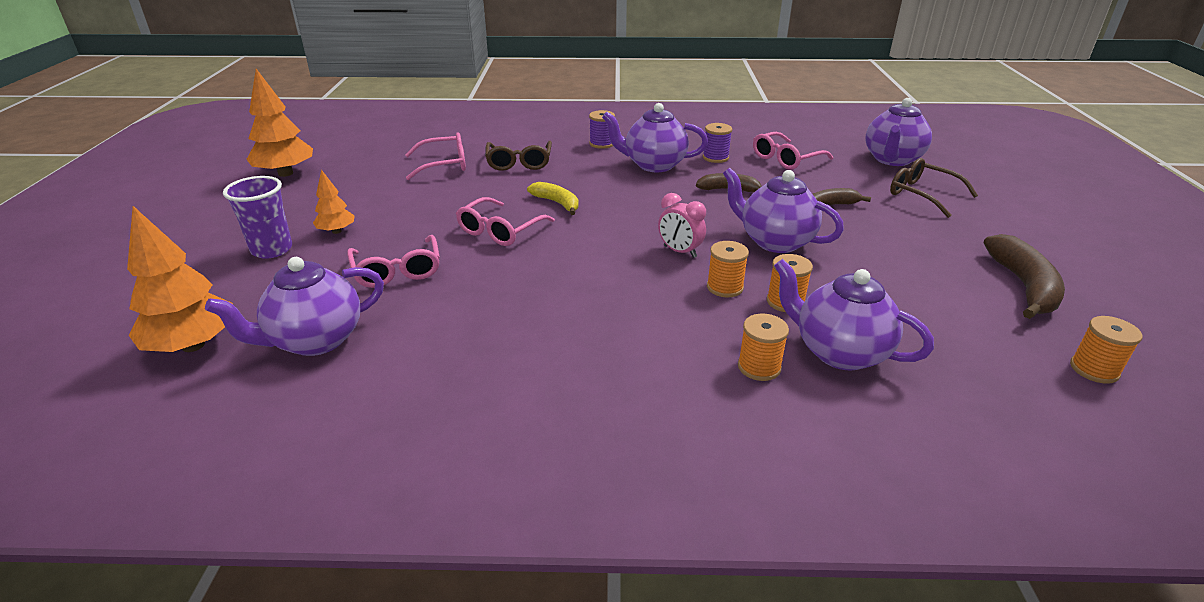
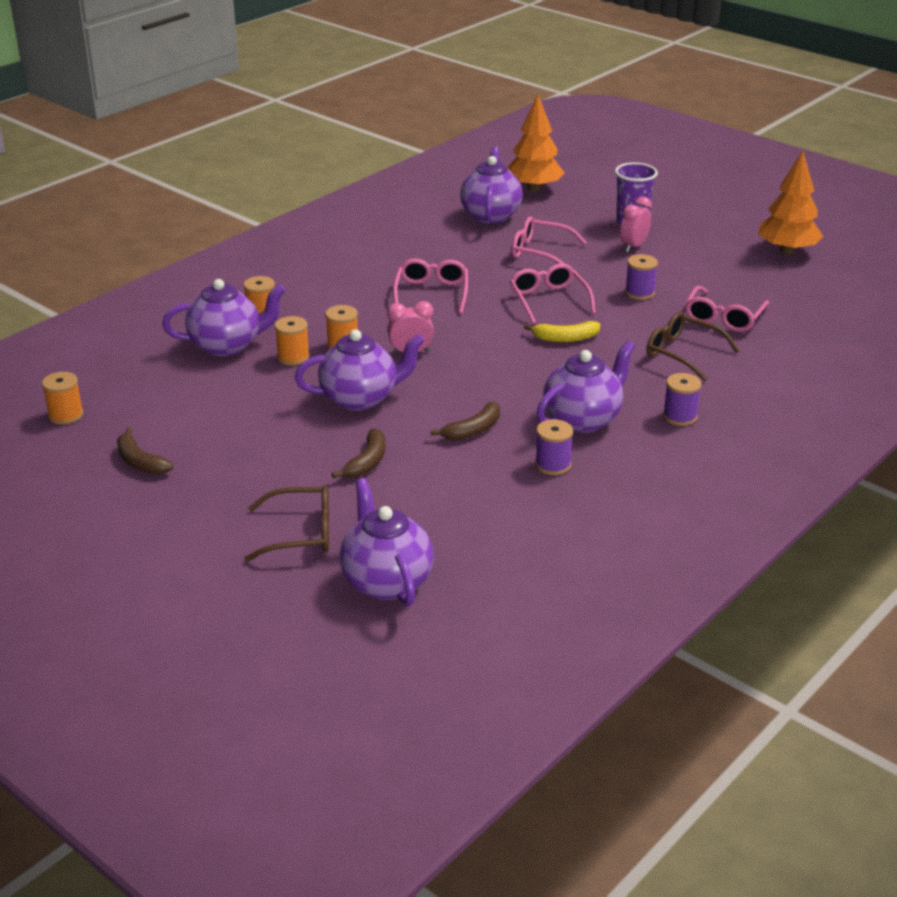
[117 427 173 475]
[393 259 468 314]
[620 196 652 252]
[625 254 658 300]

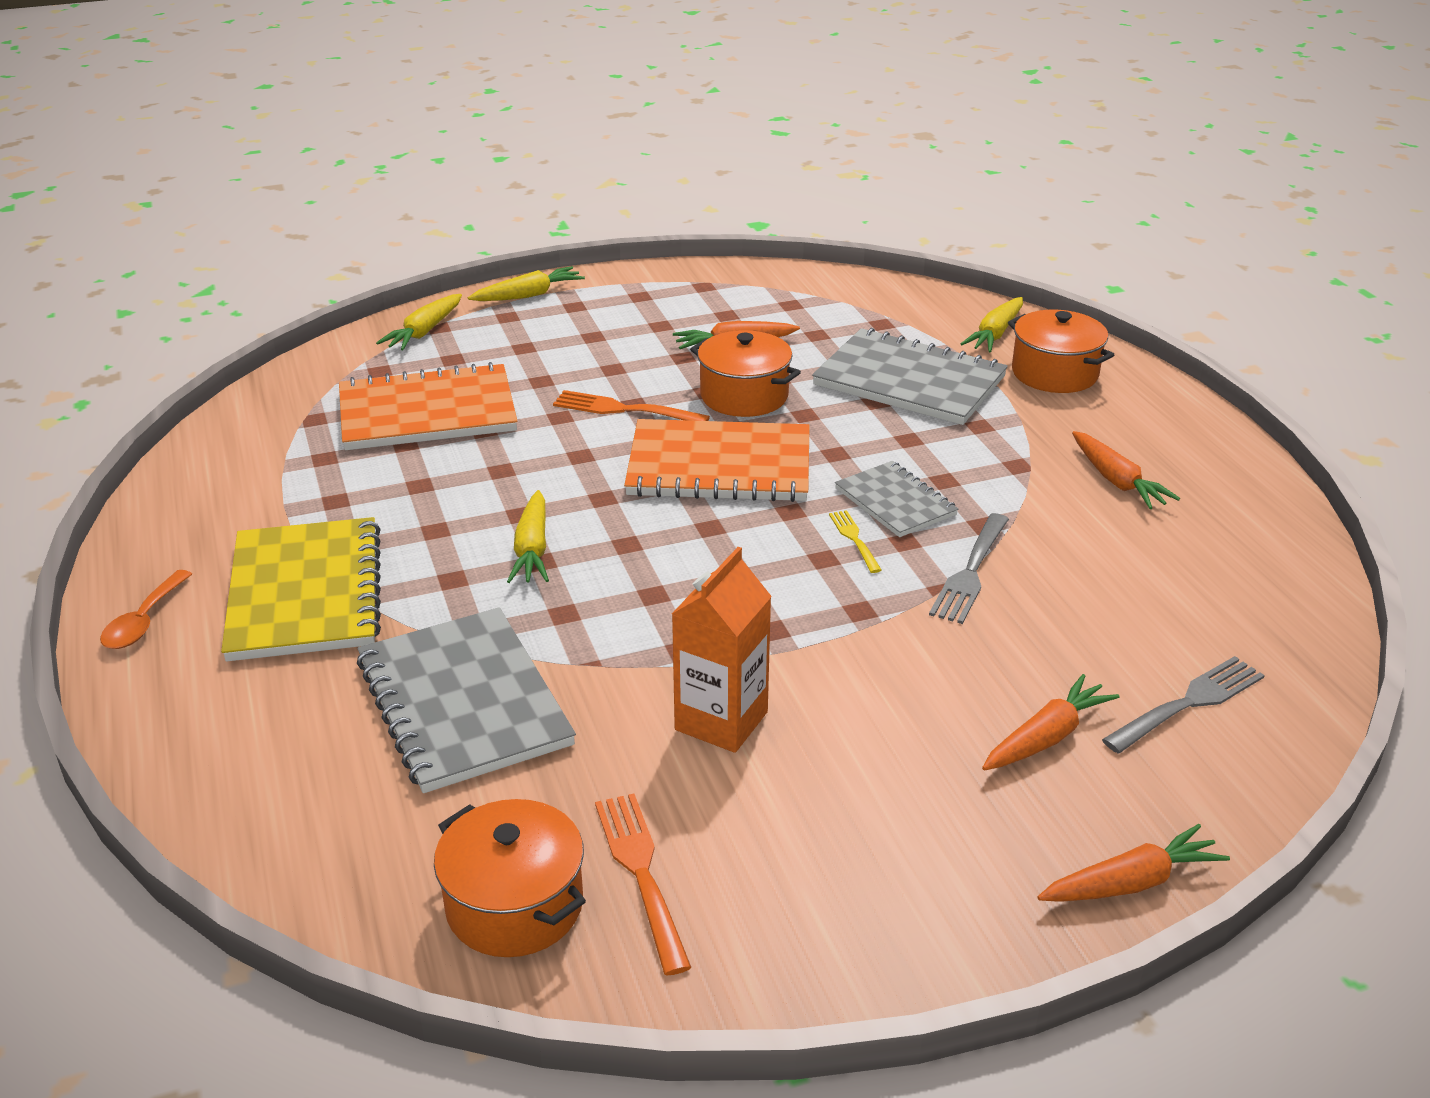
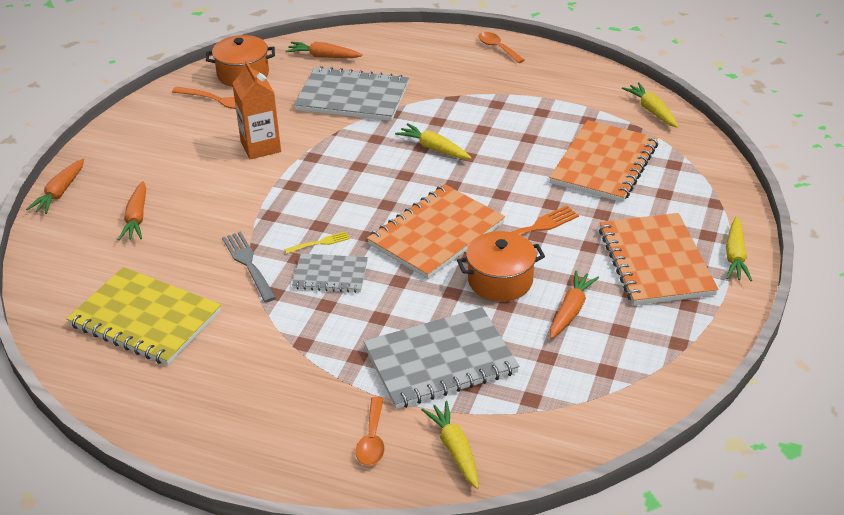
[66 267 221 365]
[284 231 350 254]
[286 42 363 58]
[356 397 385 466]
[599 213 718 305]
[622 82 679 128]
[1102 656 1265 753] (first image)

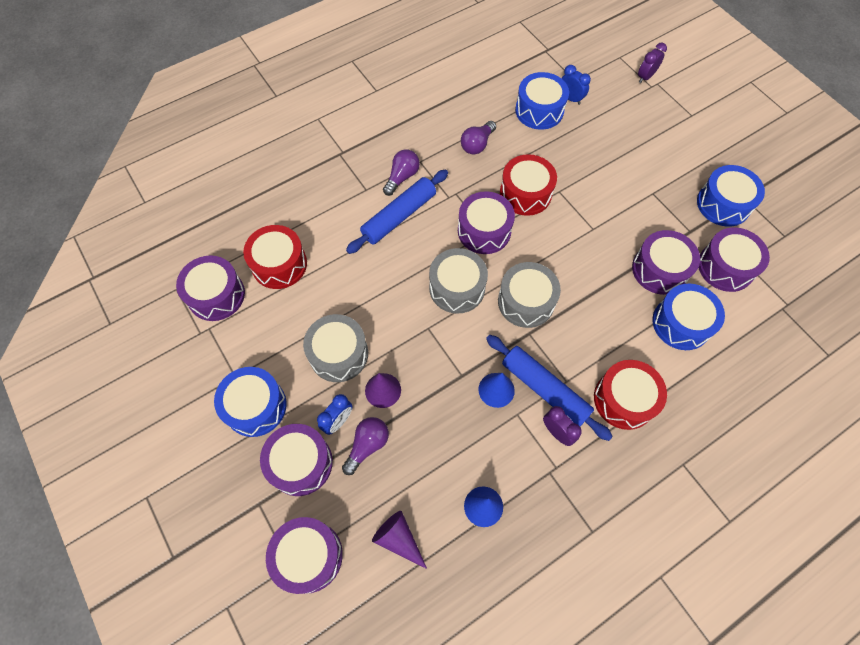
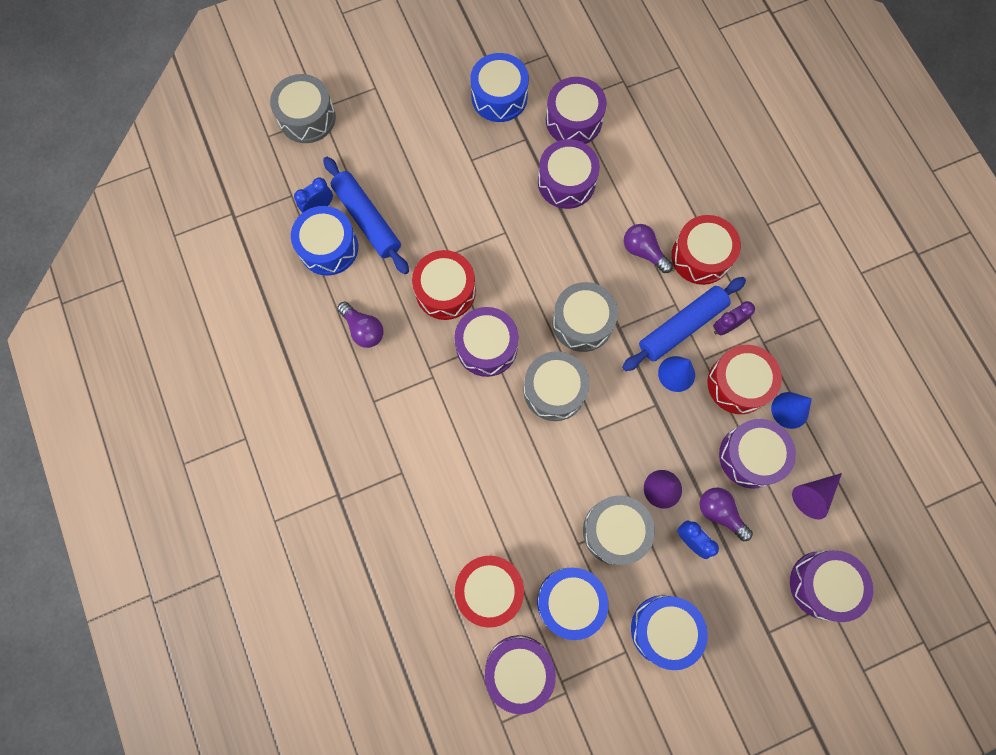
[270 74 336 143]
[323 157 409 274]
[537 568 609 640]
[624 224 673 273]
[707 345 782 414]
[719 419 796 489]

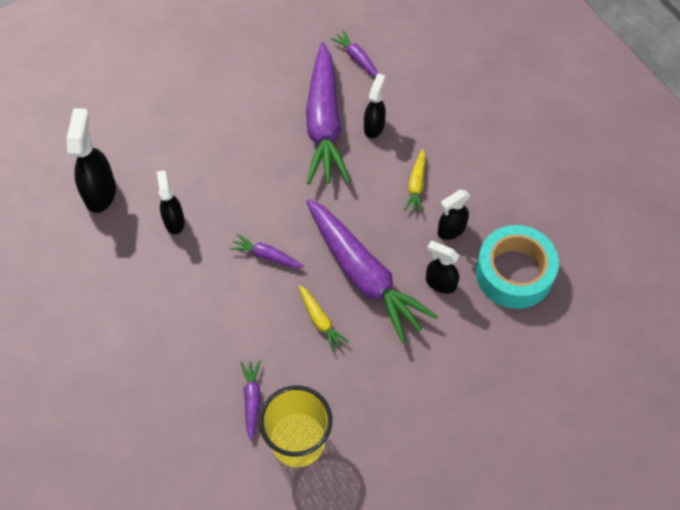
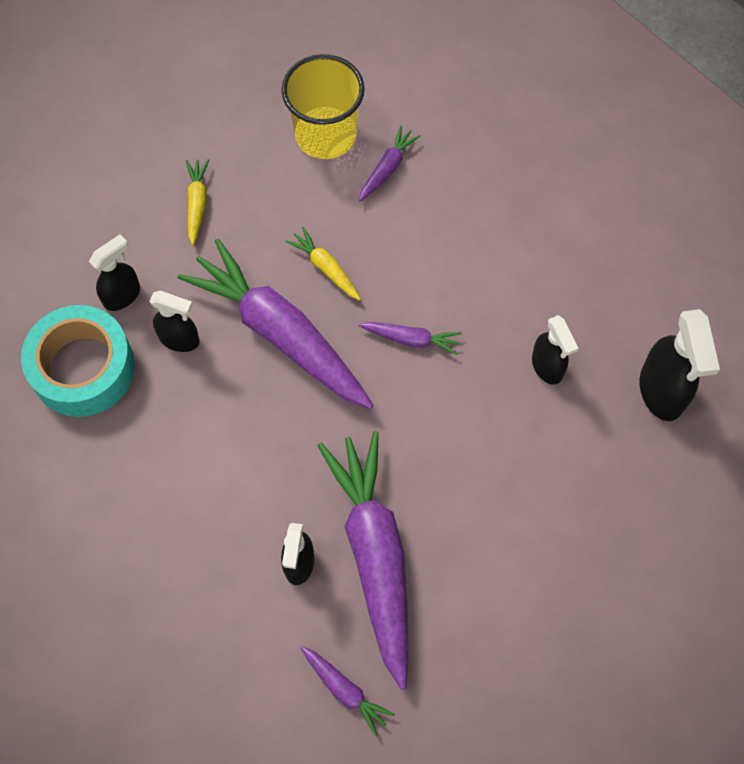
[89 234 140 311]
[185 159 209 245]
[359 125 421 202]

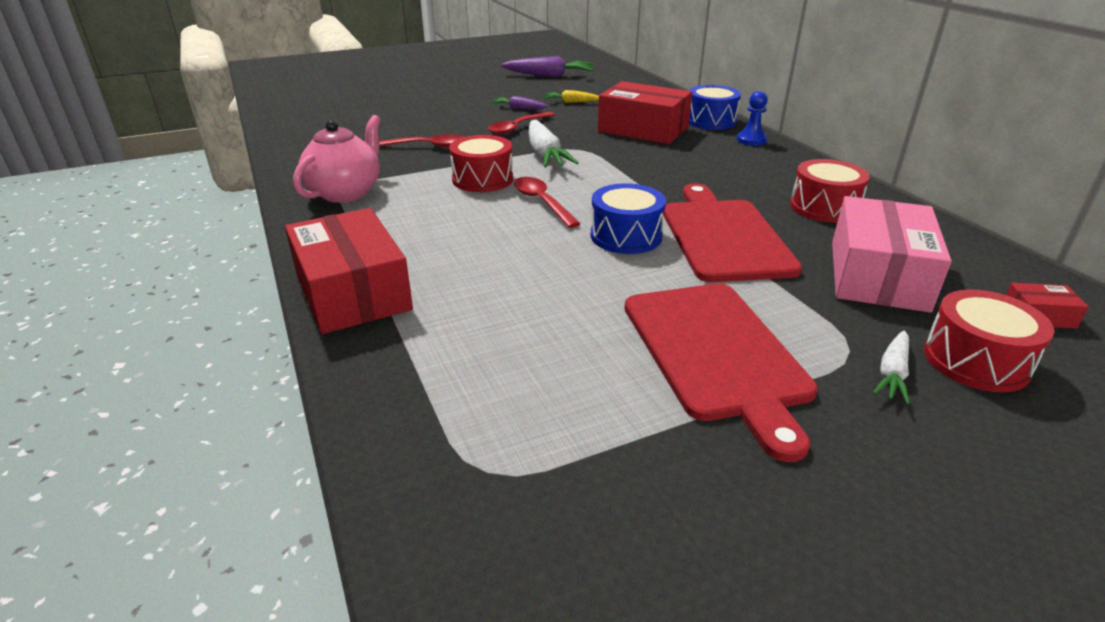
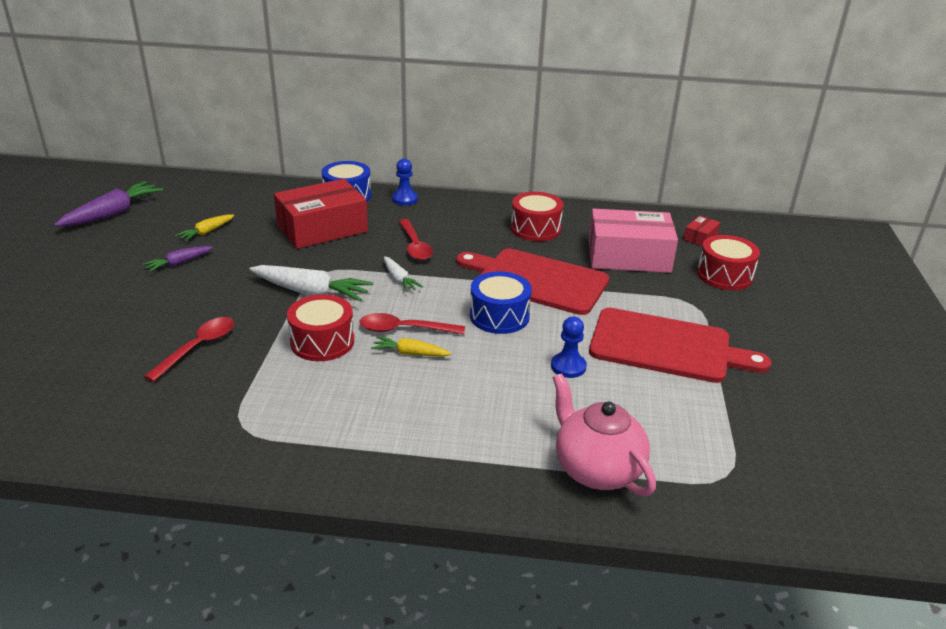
[371 336 452 357]
[384 256 423 292]
[399 219 433 260]
[551 317 587 378]
[553 373 656 497]
[588 209 678 273]
[285 208 413 334] (first image)

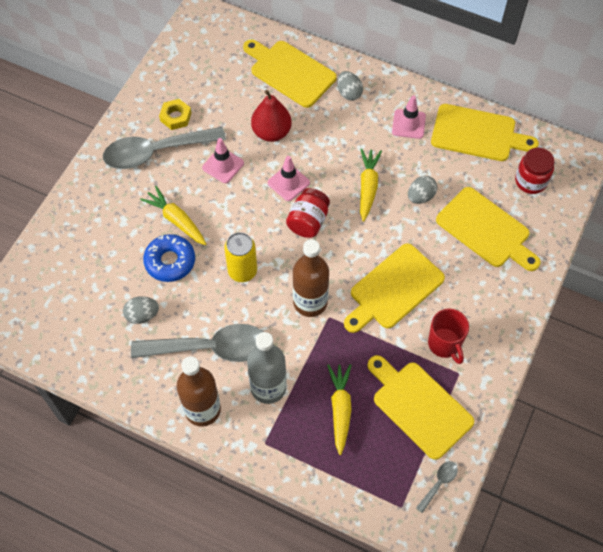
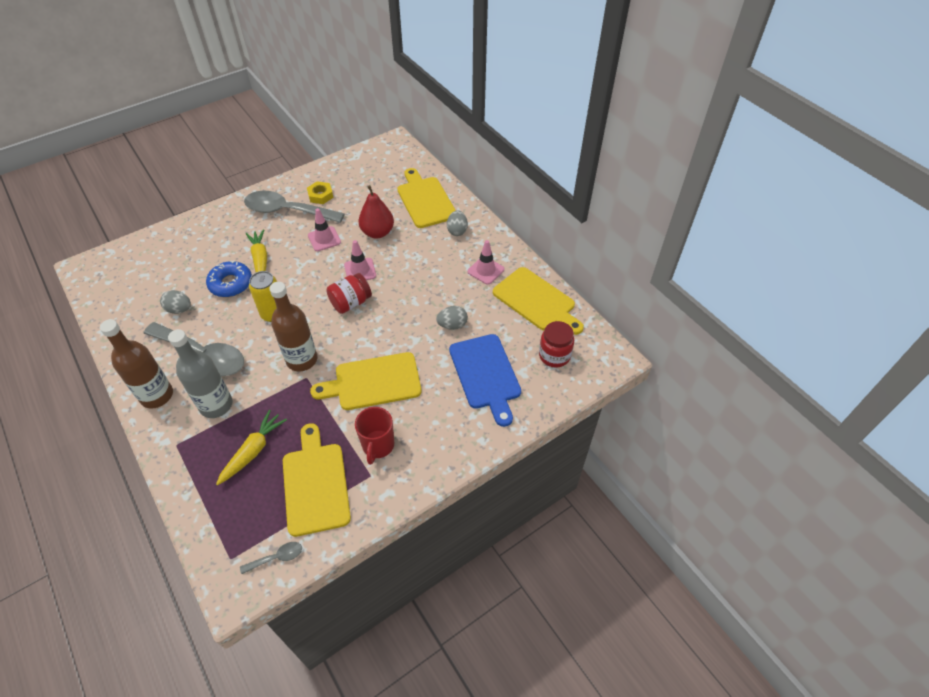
[449 334 521 427]
[360 149 382 222] (first image)

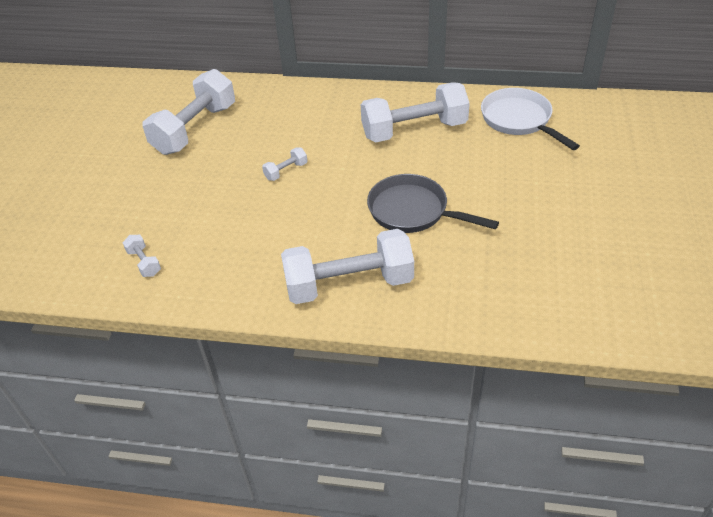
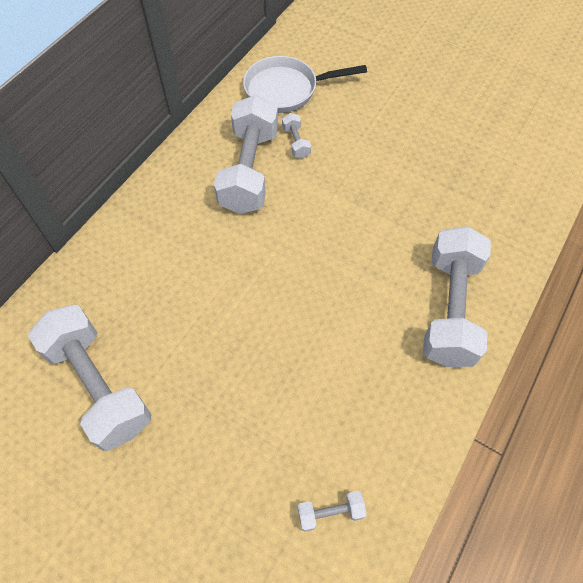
[282 113 311 159]
[367 174 499 233] (first image)

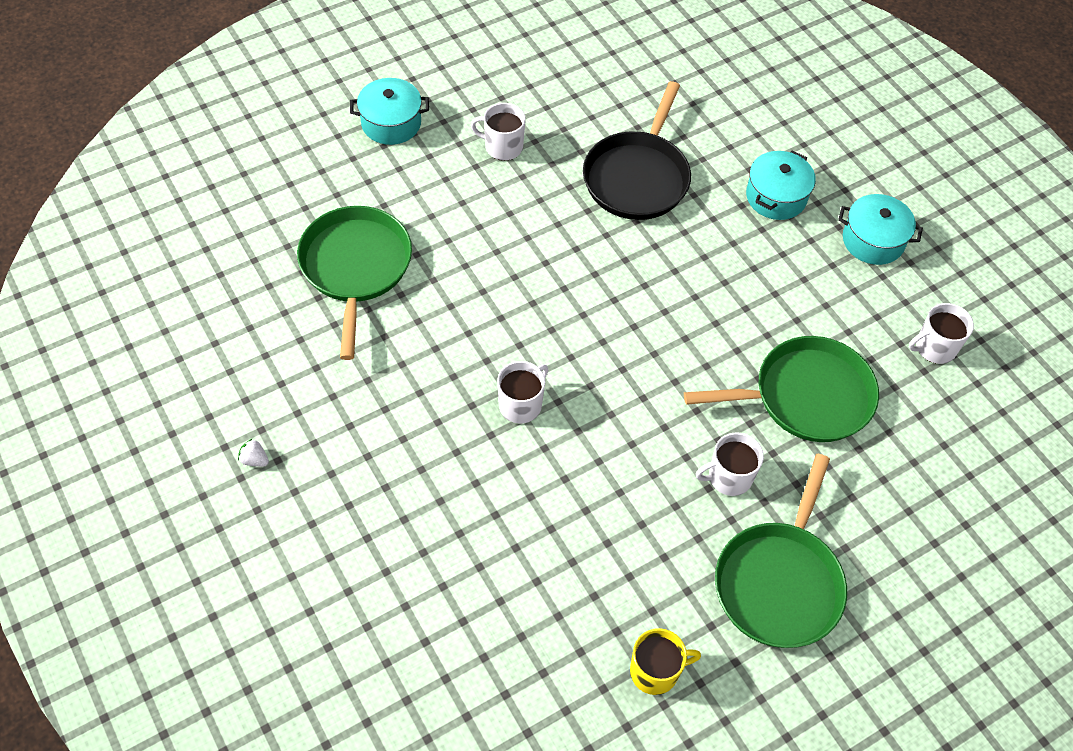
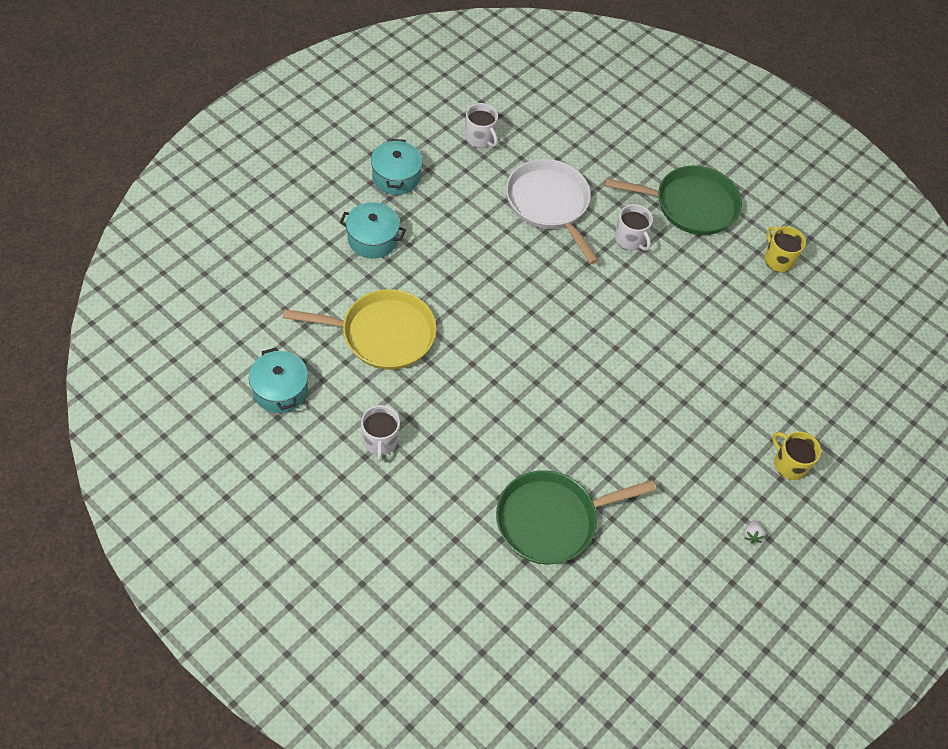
[249 348 308 413]
[283 289 436 370]
[506 159 599 264]
[772 431 821 480]
[497 361 548 424] (first image)

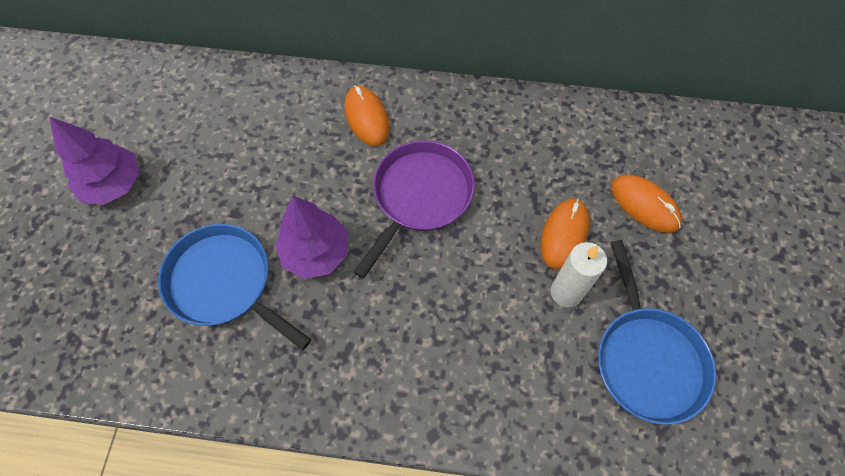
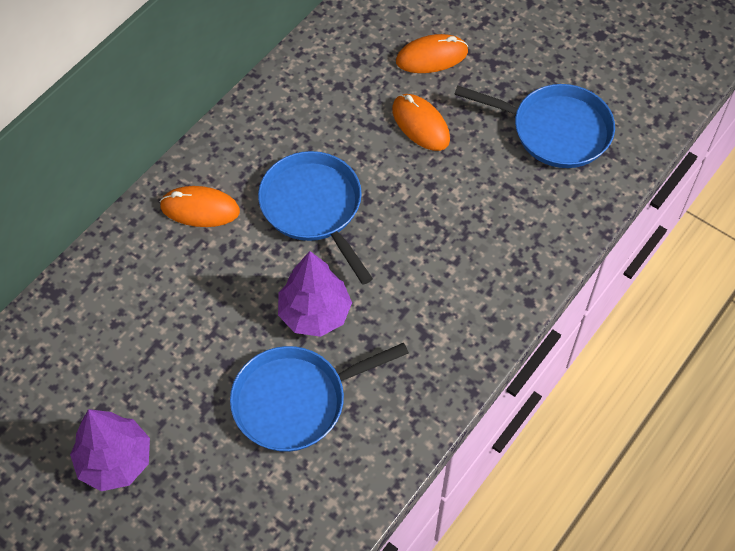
[258 151 373 284]
[551 242 607 308] (first image)

